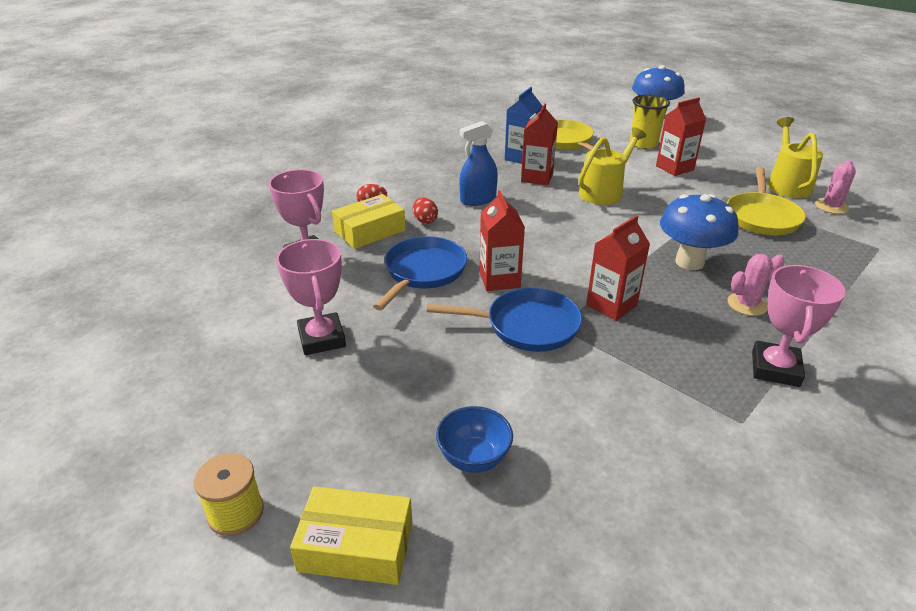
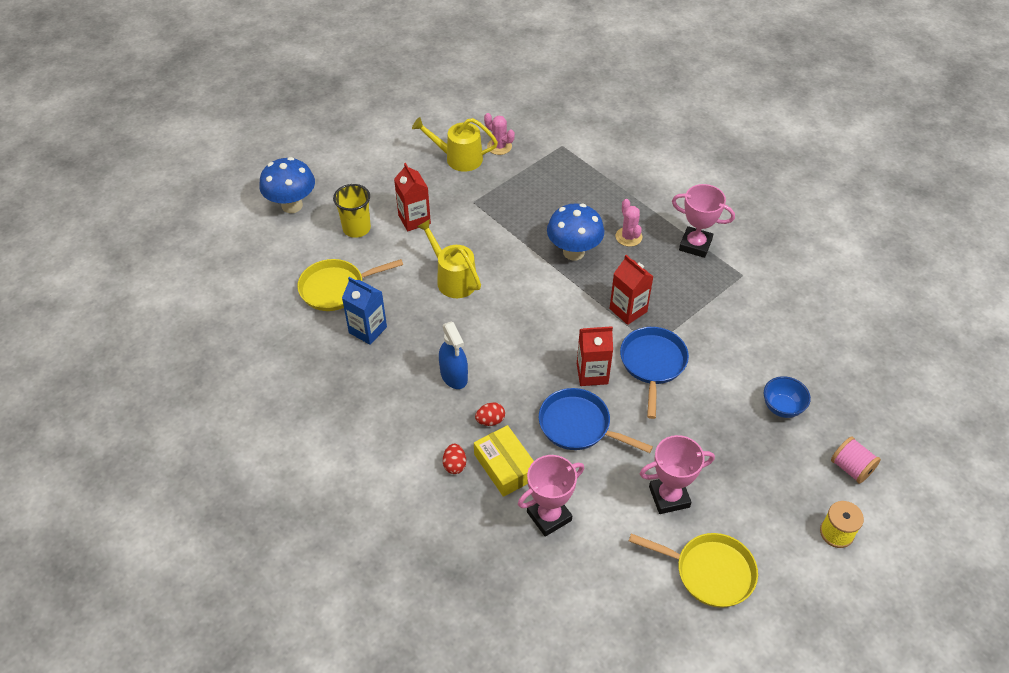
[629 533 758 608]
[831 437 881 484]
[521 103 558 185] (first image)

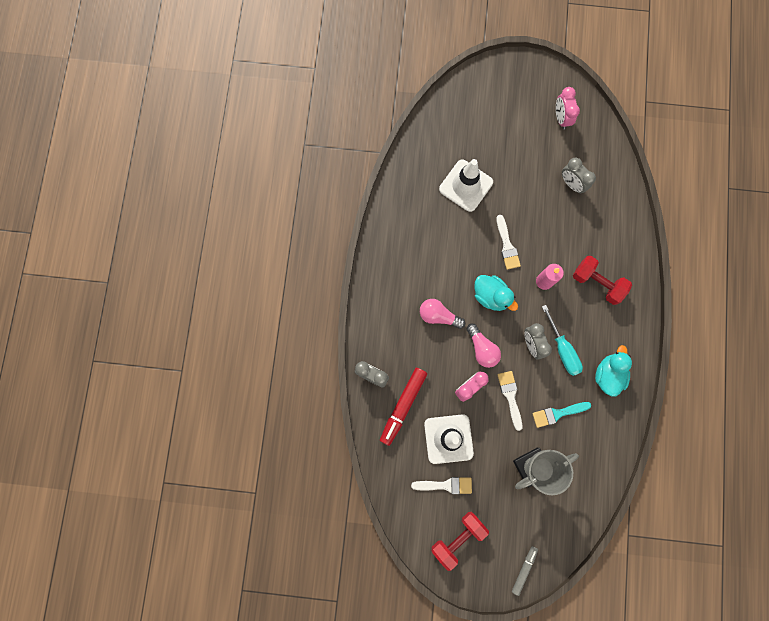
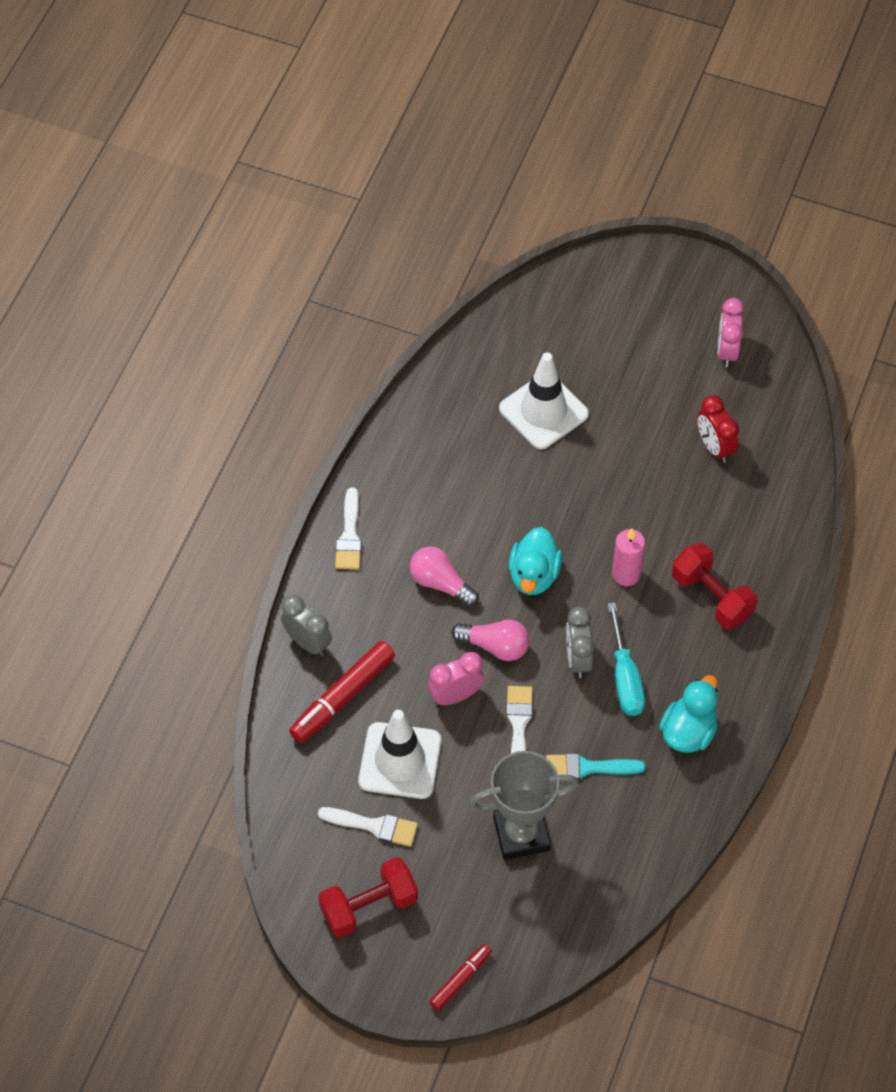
[335 487 362 570]
[429 944 492 1011]
[451 620 530 661]
[509 527 562 595]
[697 395 739 463]

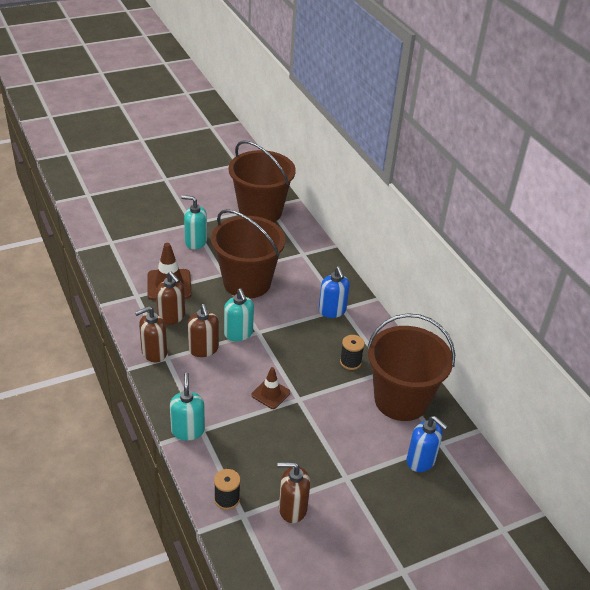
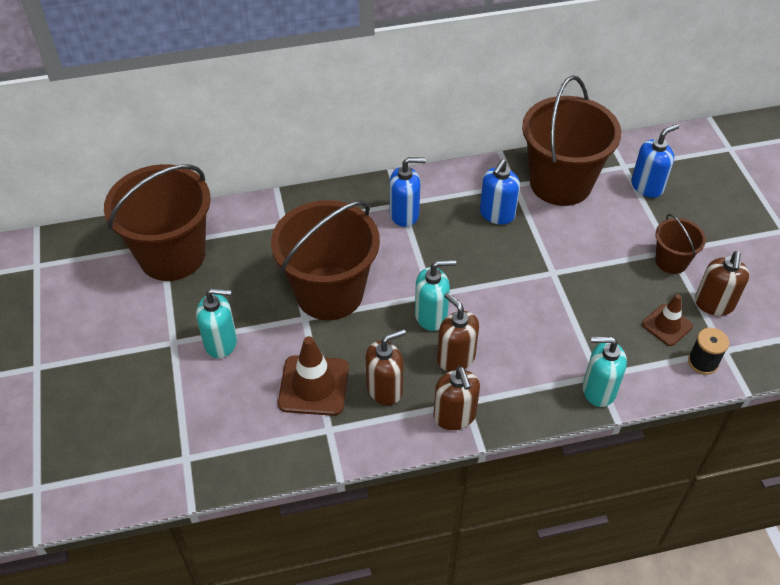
[196 288 237 358]
[437 292 479 372]
[480 159 520 225]
[642 294 693 346]
[655 214 706 274]

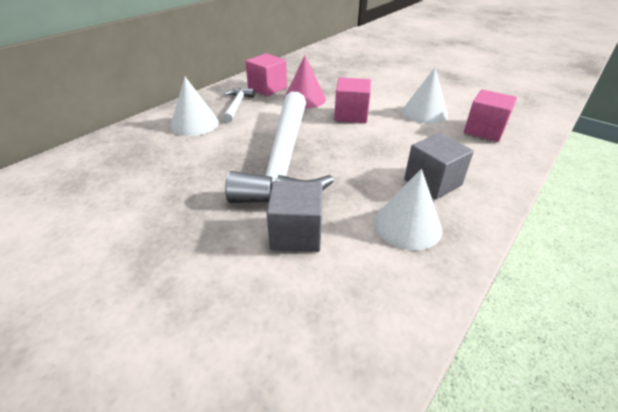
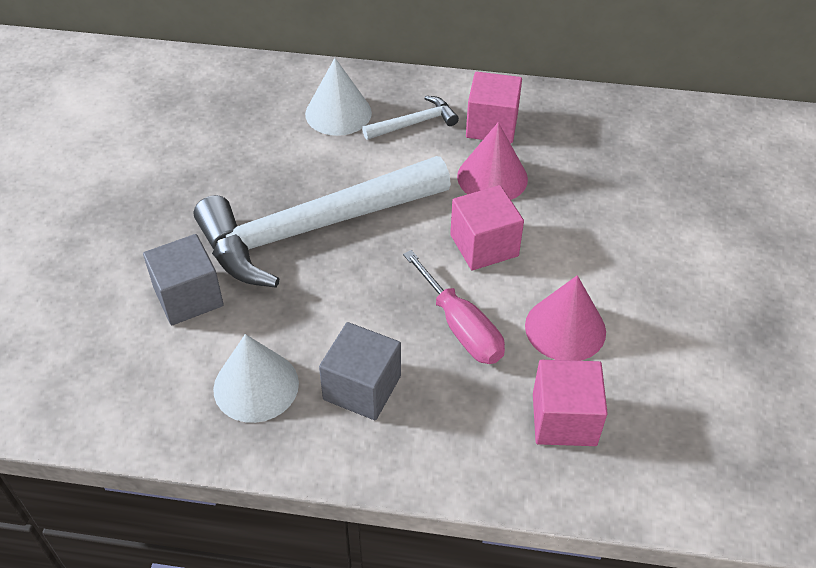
[403 250 505 364]
[525 275 606 361]

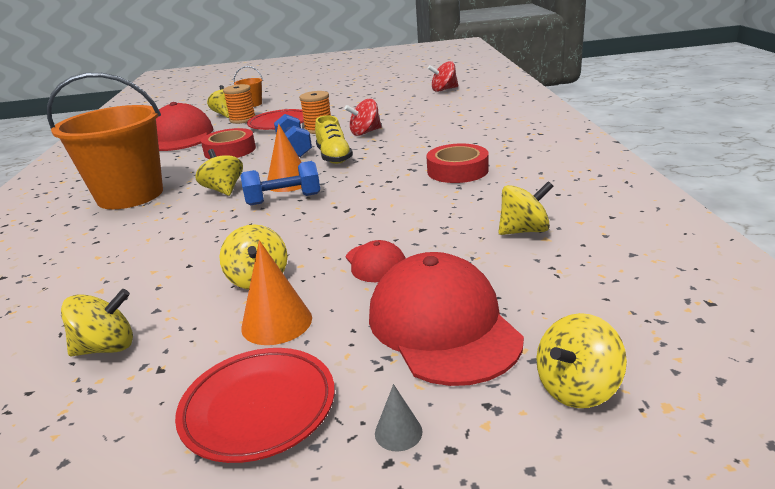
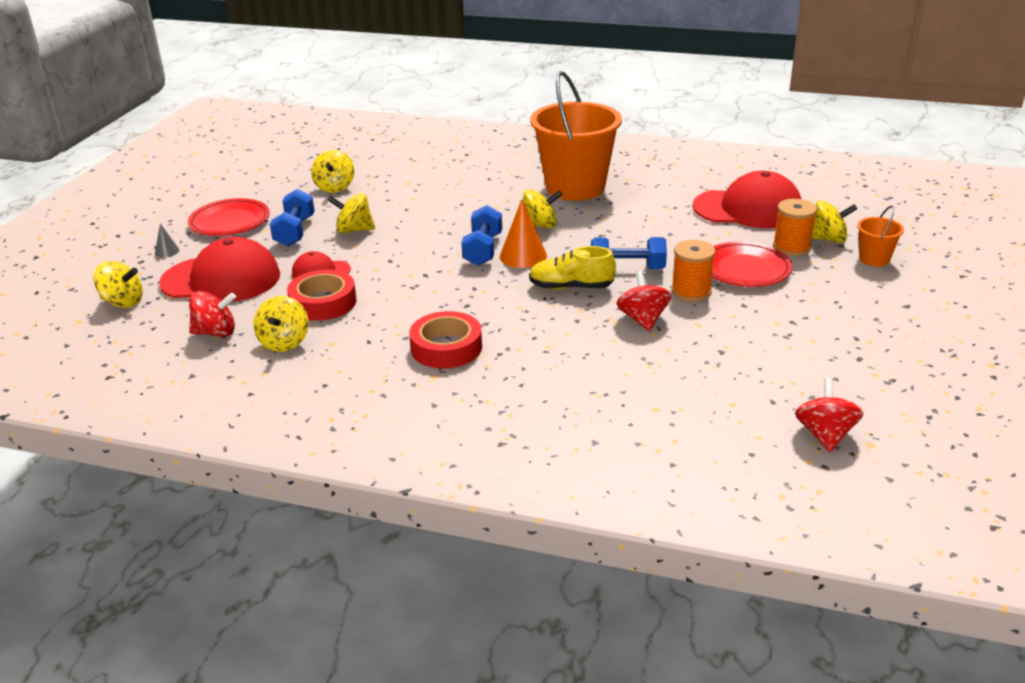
[94 261 143 308]
[189 291 236 337]
[270 189 315 247]
[287 269 357 321]

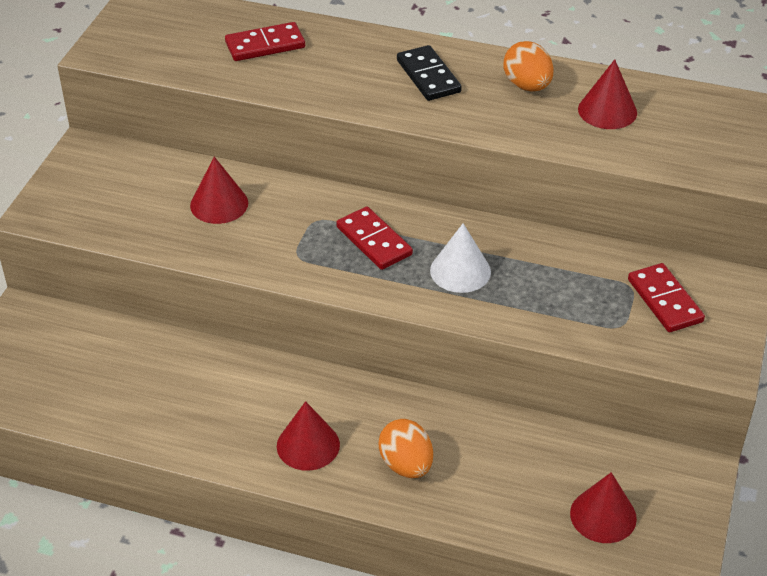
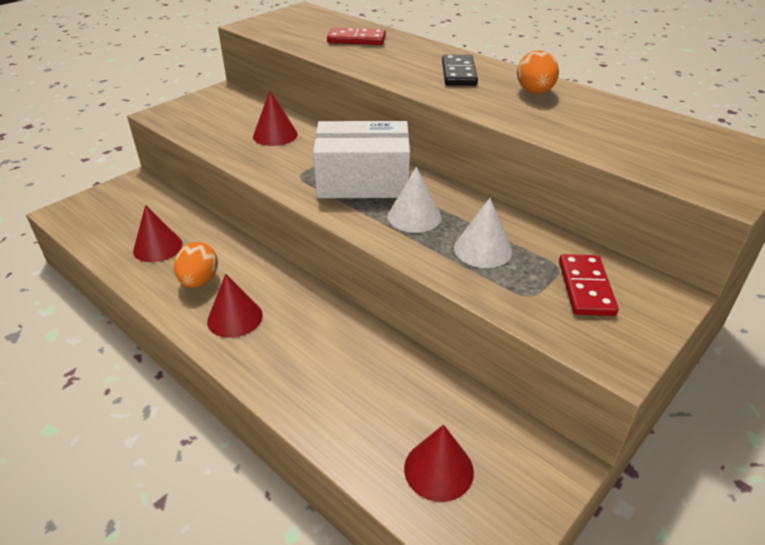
[133 205 182 262]
[174 242 218 288]
[313 121 410 198]
[454 198 512 268]

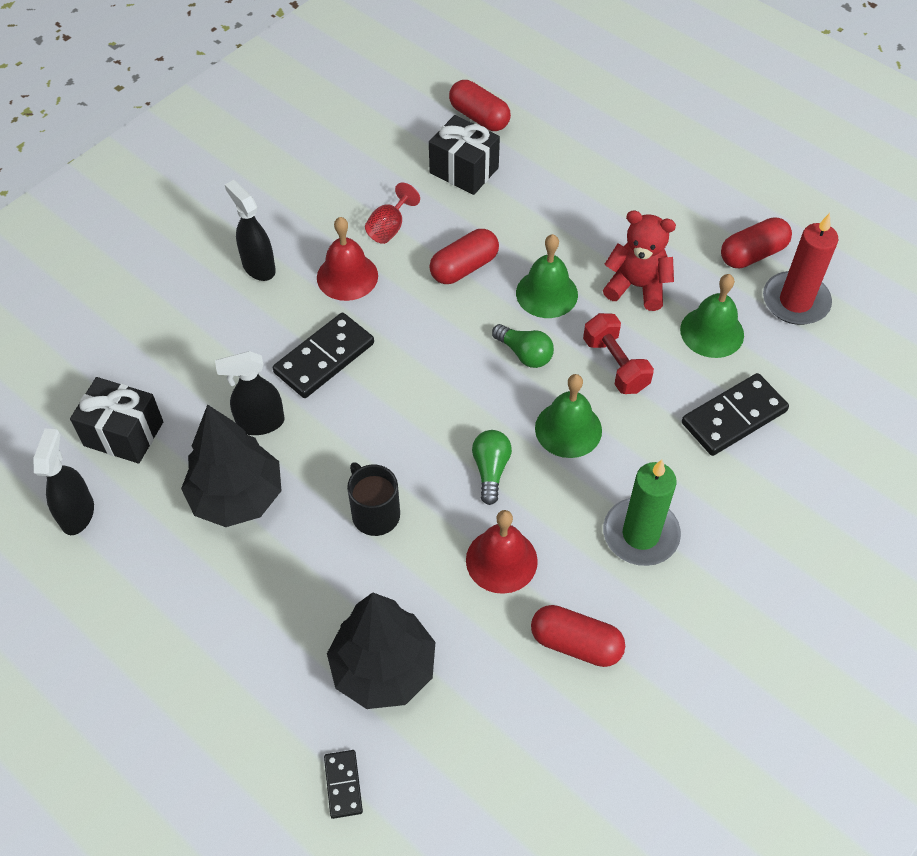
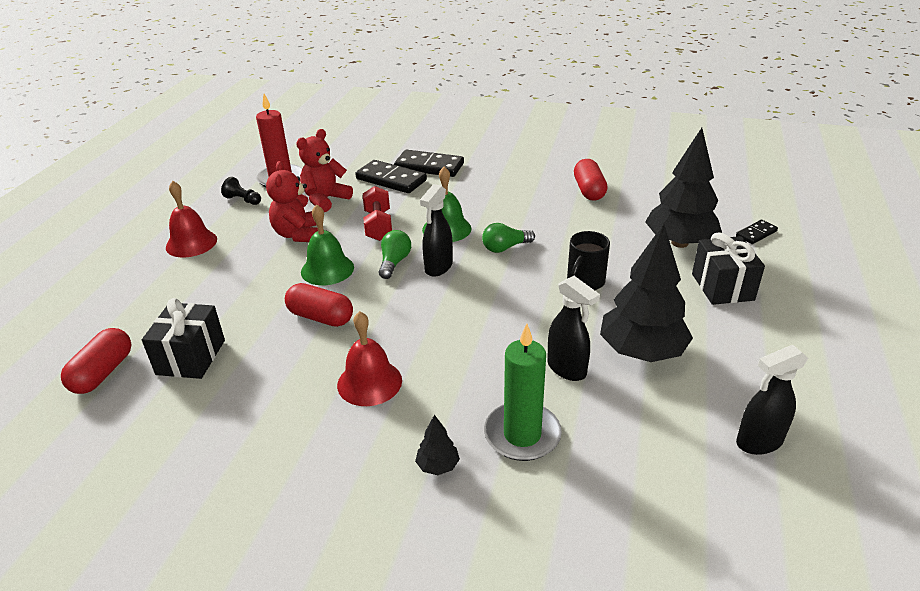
[166 181 217 257]
[221 177 261 205]
[296 129 353 212]
[363 186 392 241]
[394 150 464 177]
[415 415 460 475]
[420 184 453 277]
[484 323 562 461]
[692 232 765 305]
[365 183 420 244] (first image)

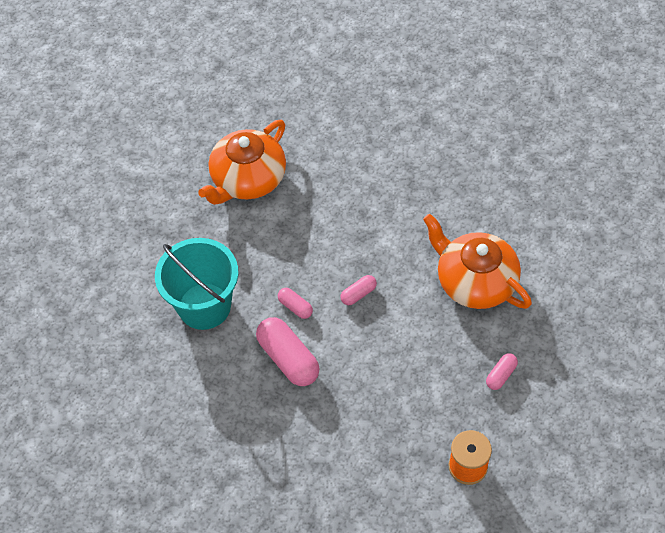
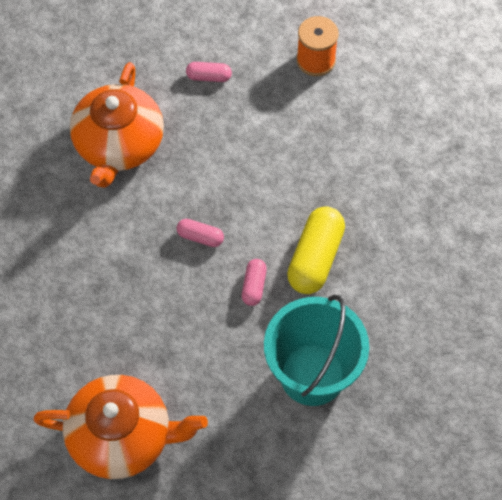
[287 206 345 294]

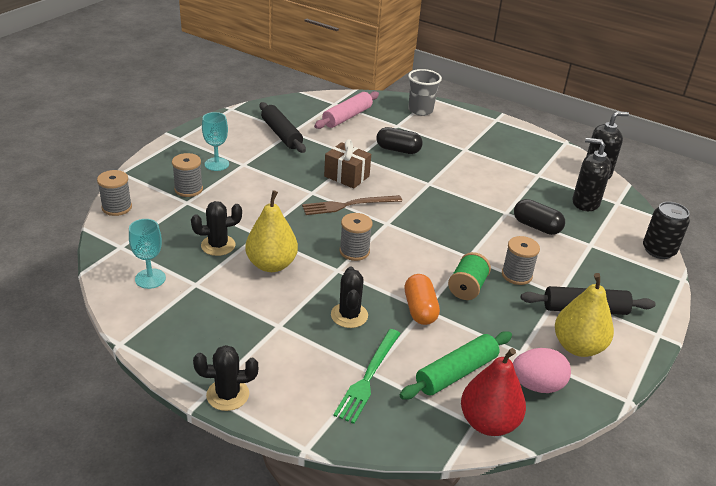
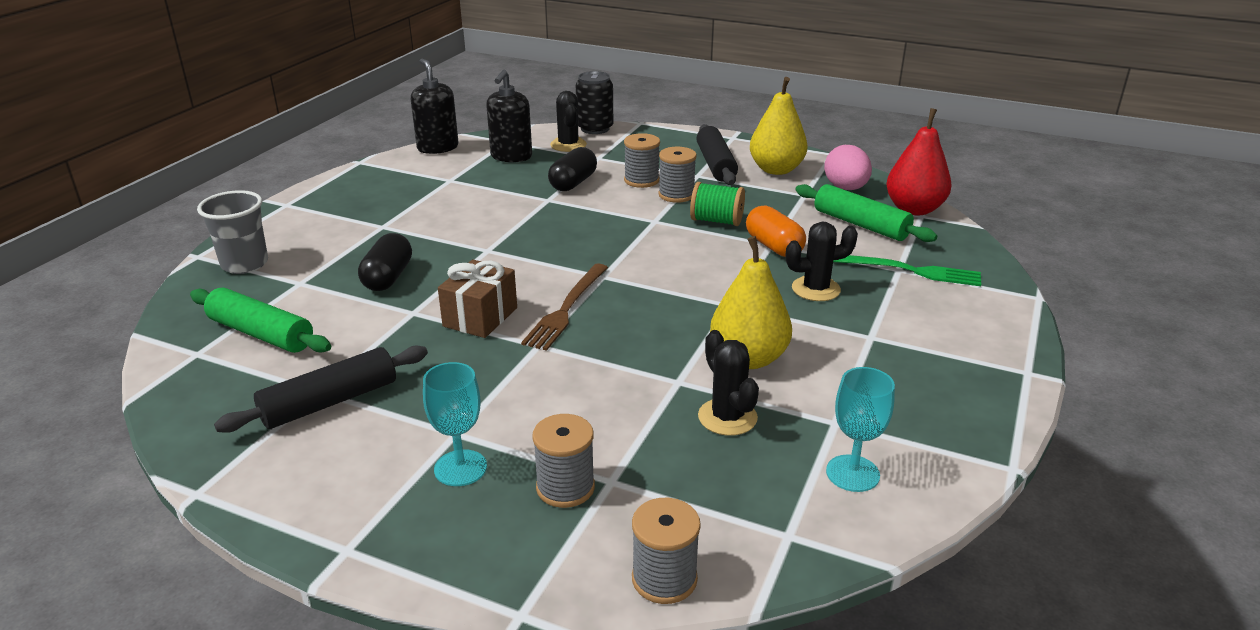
[190 288 331 353]
[521 264 608 351]
[550 91 587 152]
[624 133 660 188]
[746 205 806 257]

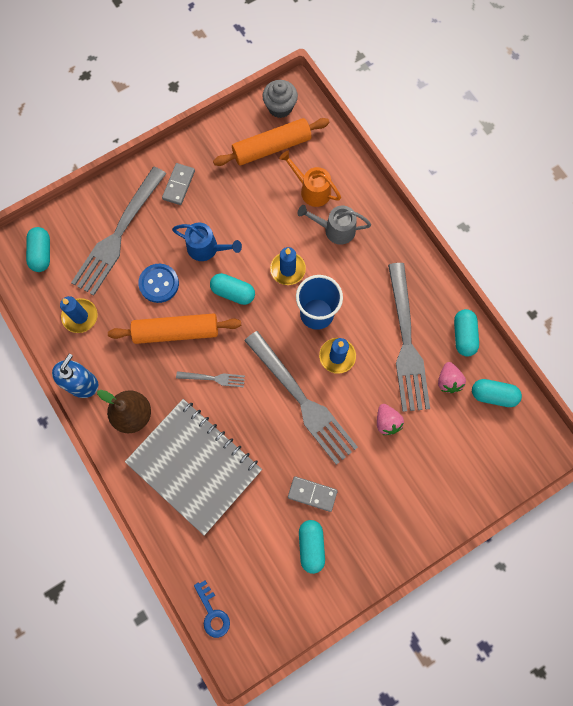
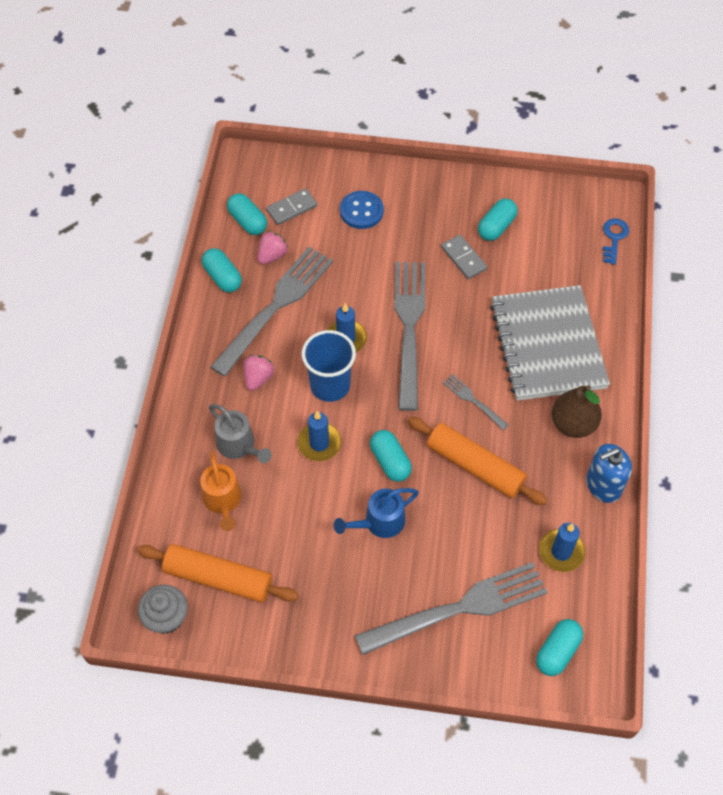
[202 248 242 292]
[244 355 274 391]
[266 188 317 225]
[334 488 419 538]
[340 191 384 229]

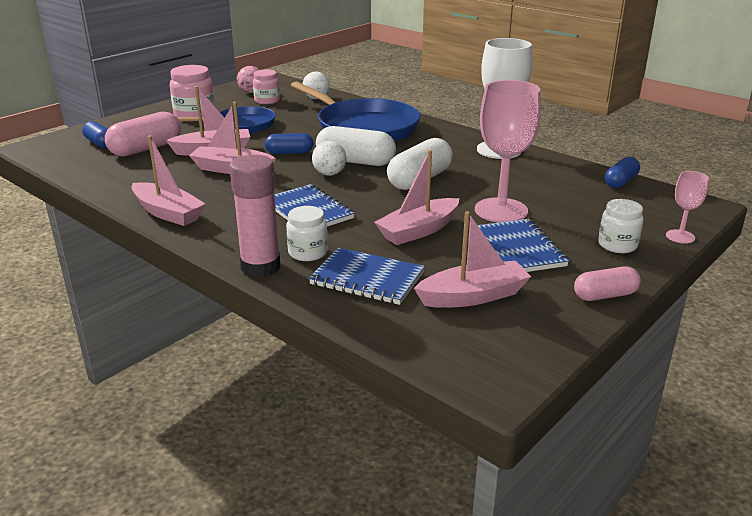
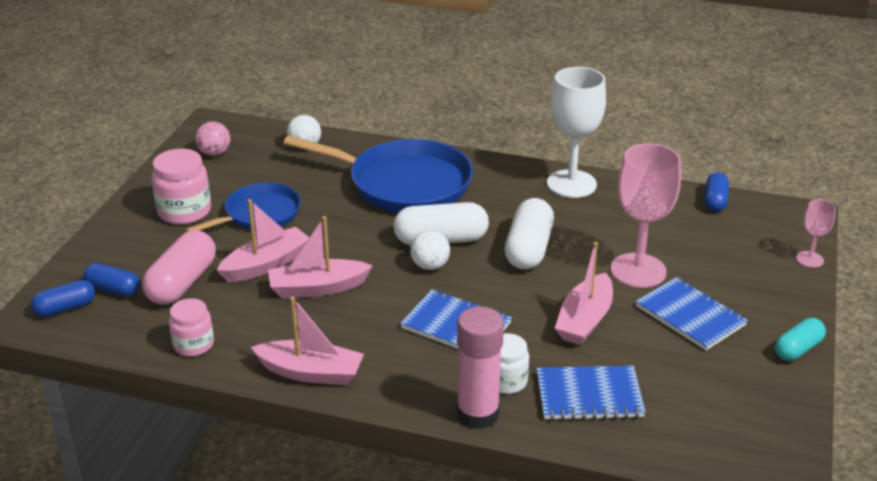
[31 280 95 317]
[169 298 214 357]
[775 318 826 361]
[414 211 531 308] (first image)
[598 199 644 253] (first image)

